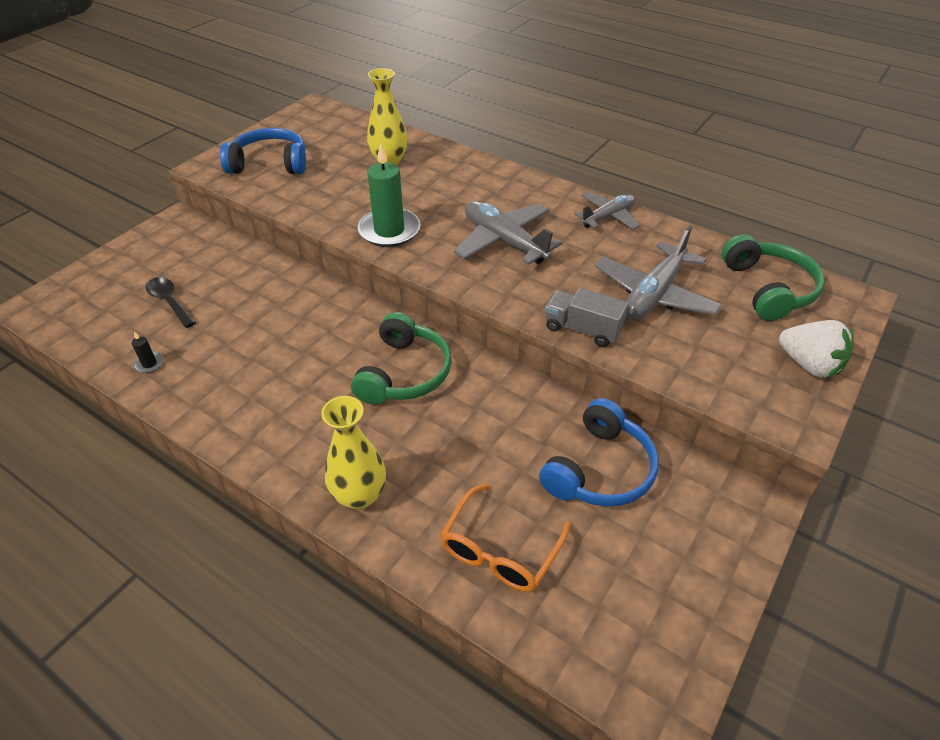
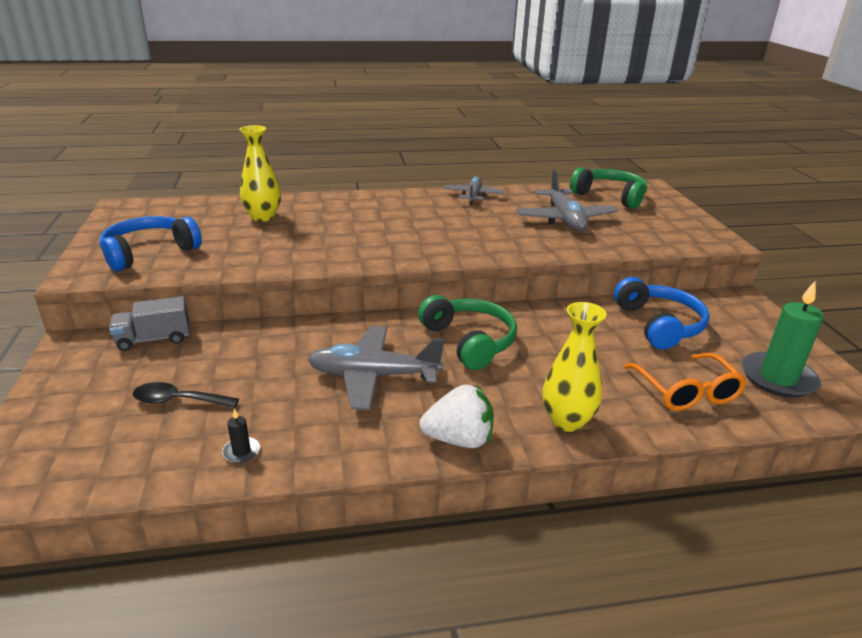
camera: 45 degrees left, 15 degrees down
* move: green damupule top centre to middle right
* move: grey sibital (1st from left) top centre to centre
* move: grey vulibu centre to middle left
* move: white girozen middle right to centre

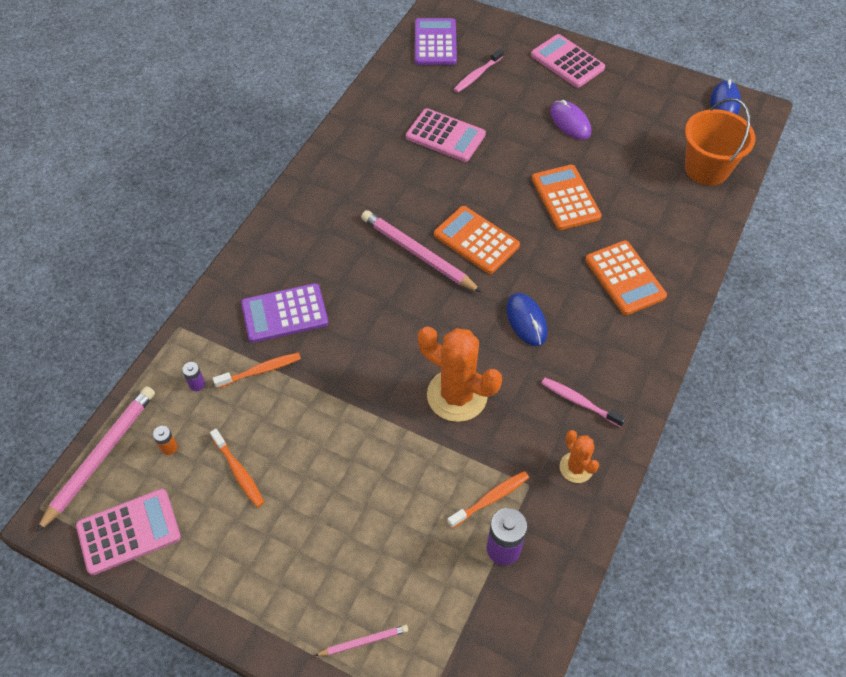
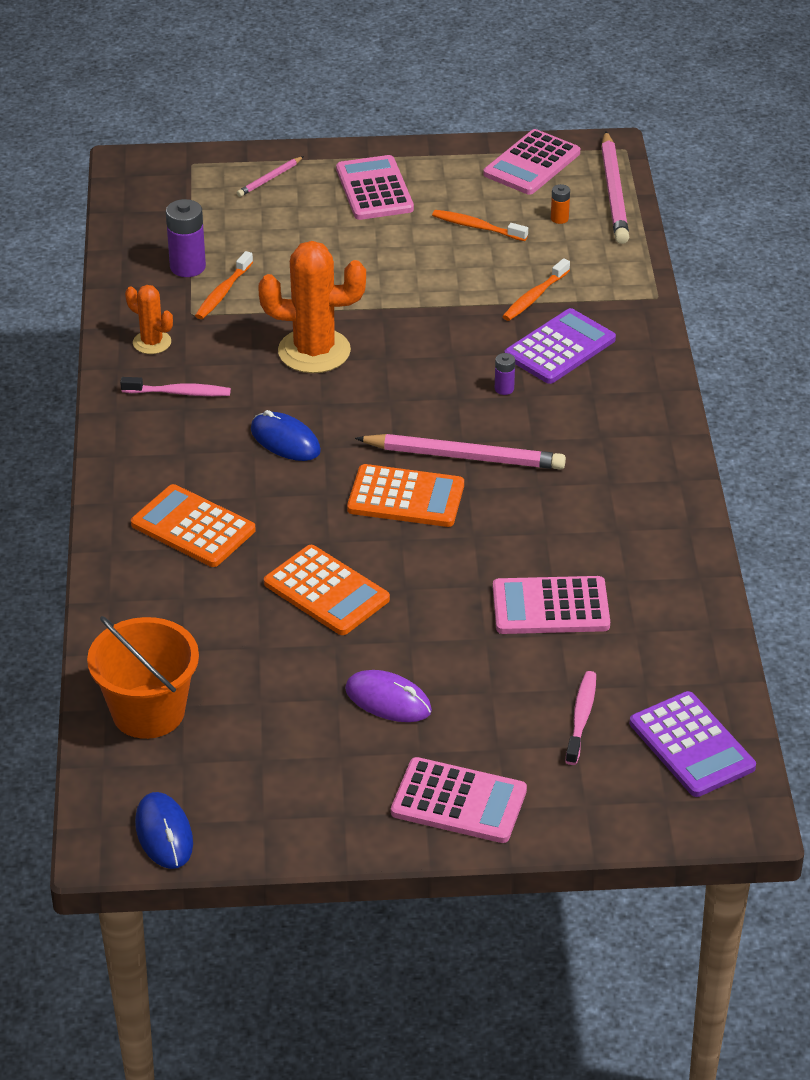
camera: 150 degrees right, 15 degrees down
* move: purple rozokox (1st from left in the first image) middle left to purple rozokox (2nd from left) centre
* insert: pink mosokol (1st from left) top centre

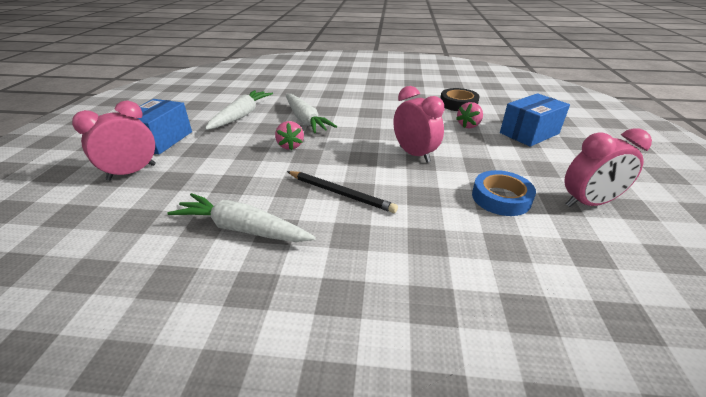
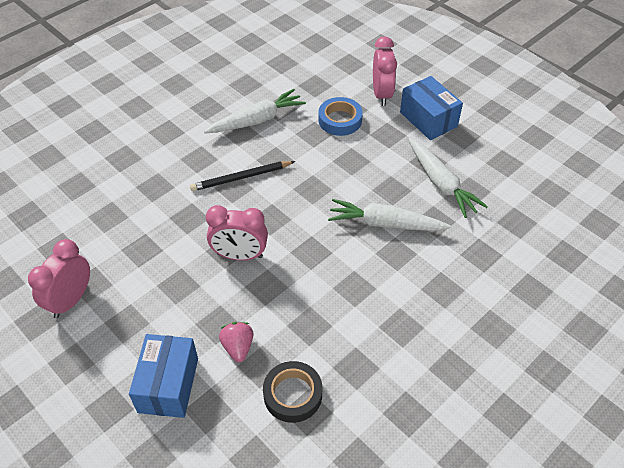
camera: 130 degrees right, 15 degrees up
* delete: pink girozen (1st from left) centre
* move: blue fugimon middle right to top centre

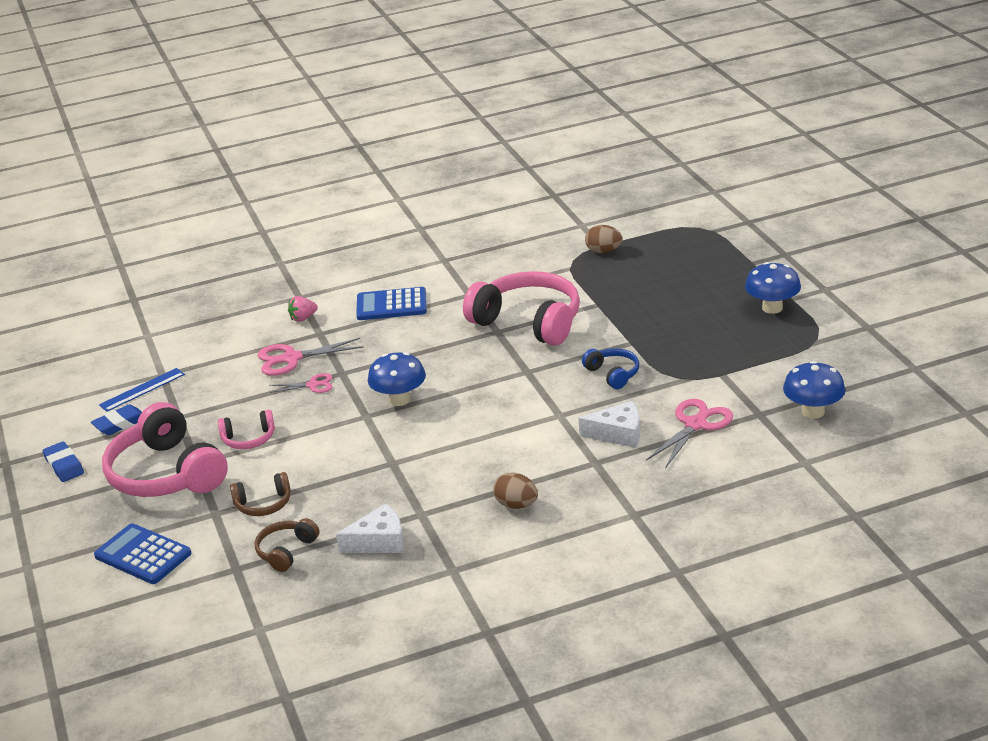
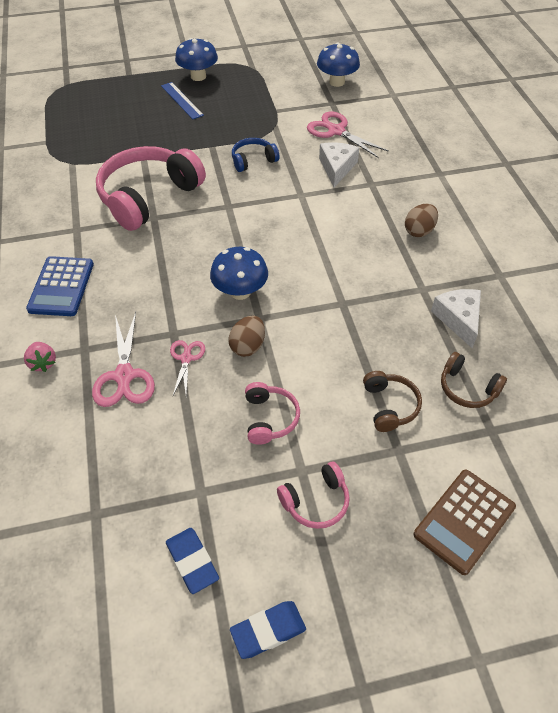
camera: 85 degrees left, 20 degrees up
* move: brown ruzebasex (2nd from left in the first image) top centre to brown ruzebasex (1st from left) centre
* move: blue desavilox middle left to top left
* resize: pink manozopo (1st from left in the first image) middle left = bottom centre x0.48
* recolor: blue mosokol (1st from left) bottom left to brown mosokol bottom right

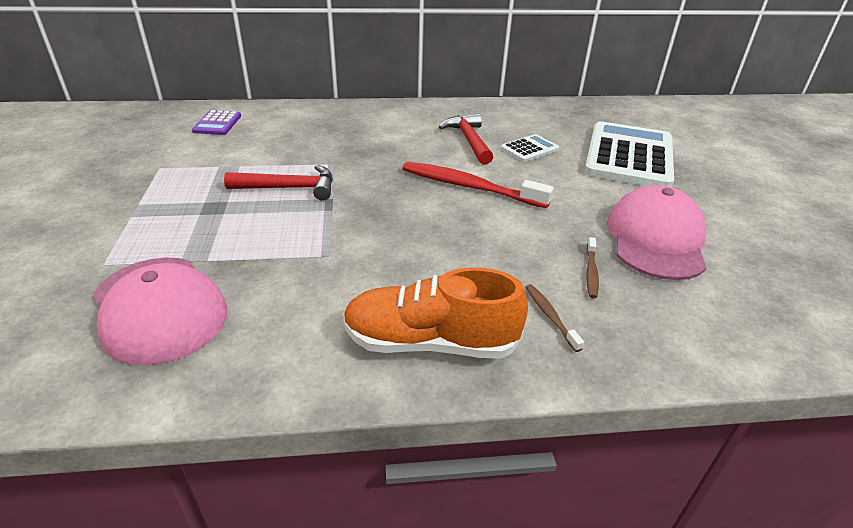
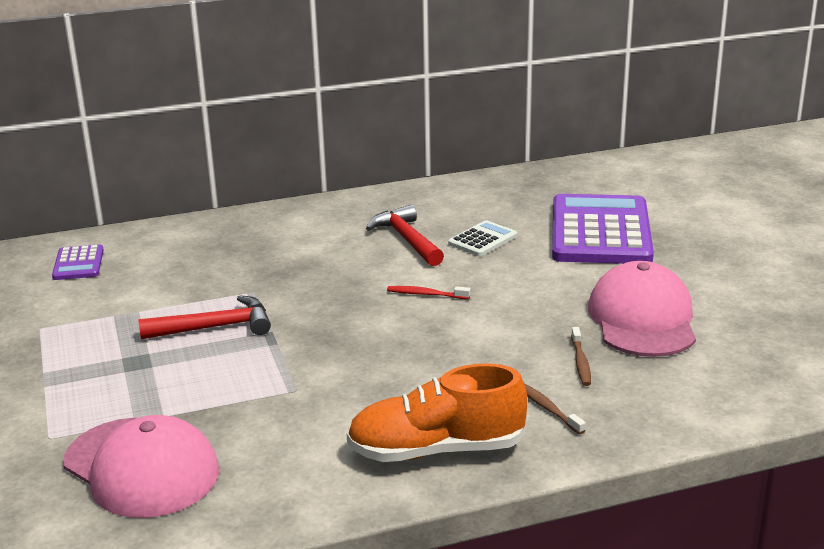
camera: 10 degrees left, 10 degrees down
* recolor: white mosokol (2nd from left) top right to purple mosokol (2nd from left) middle right
* resize: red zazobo centre = centre x0.46

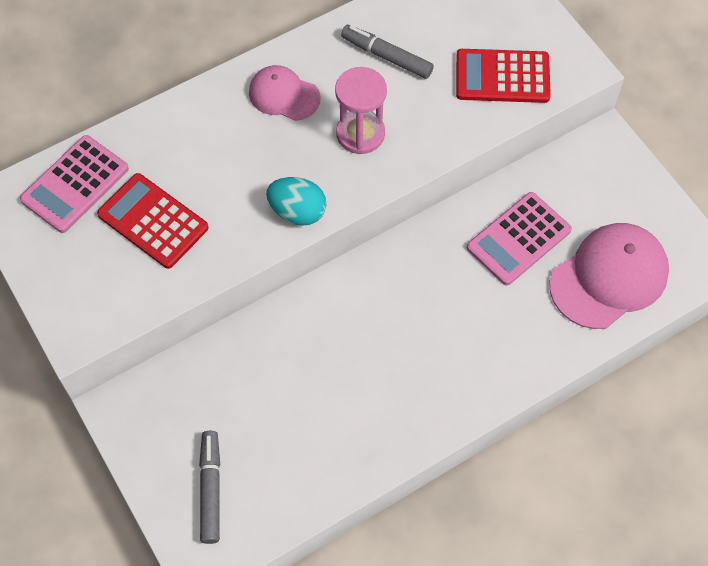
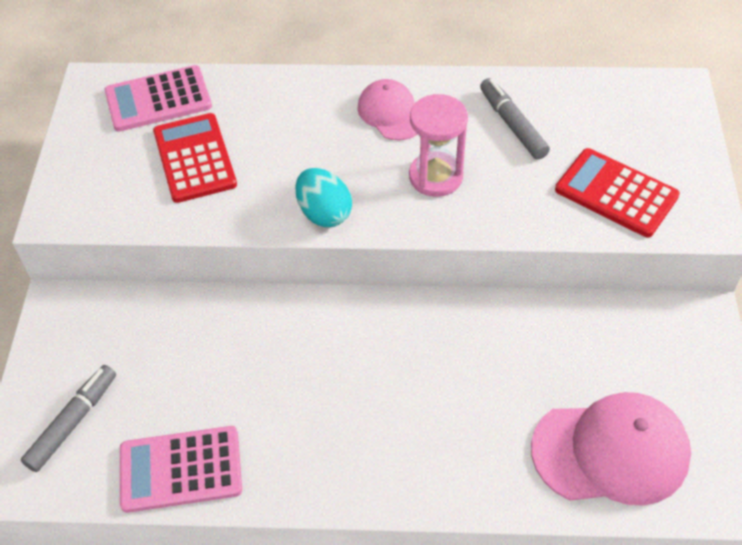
camera: 35 degrees right, 10 degrees down
* move: pink mosokol (2nd from left) middle right to bottom left

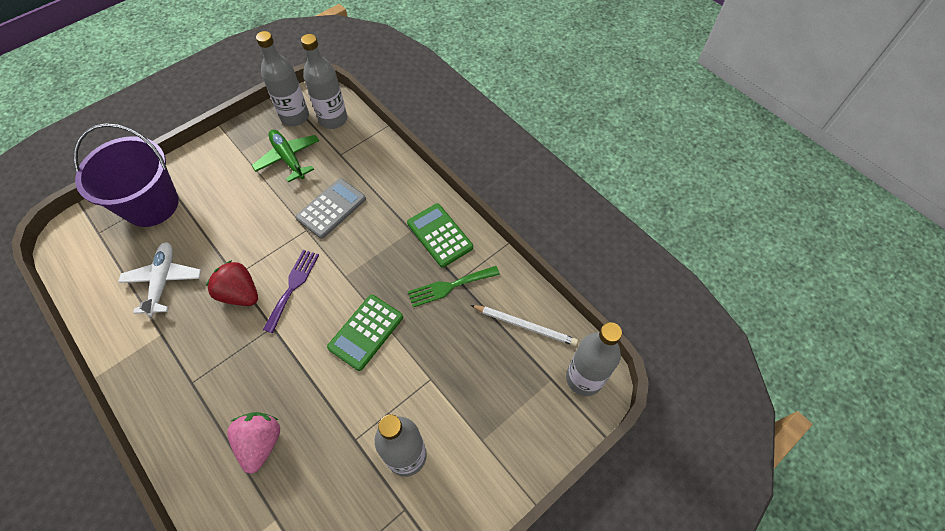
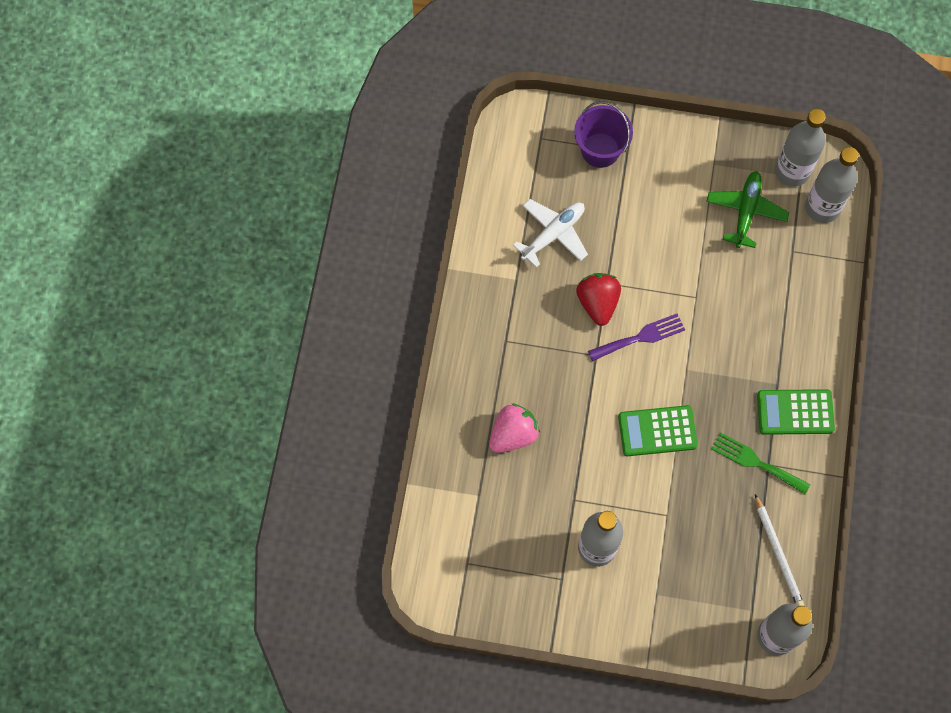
camera: 50 degrees right, 10 degrees up
* resize: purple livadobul top left = top centre x0.66
* delete: grey mosokol centre
* rotate: green mosokol (2nd from left) centre = middle right 105 degrees counterclockwise

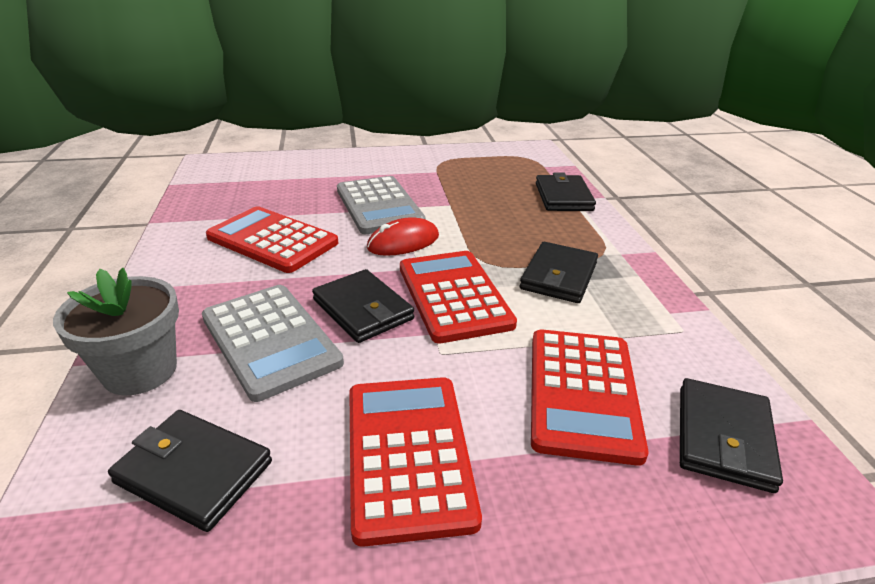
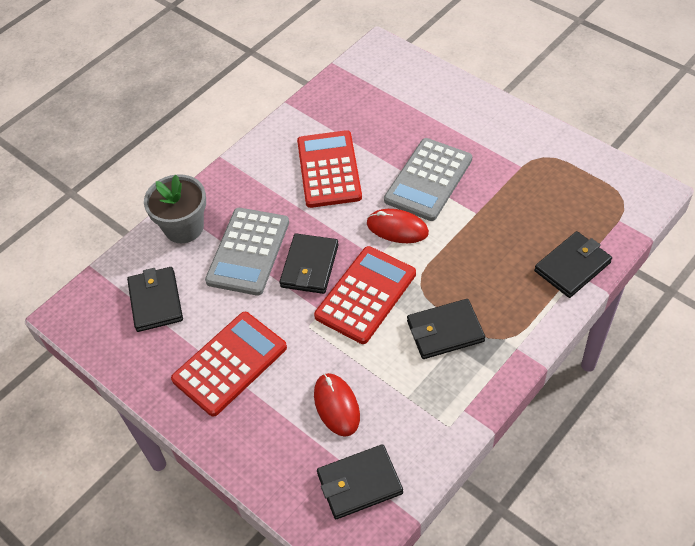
camera: 55 degrees right, 20 degrees up
* replace: red mosokol (4th from left) bottom right to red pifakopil (1st from left) bottom centre

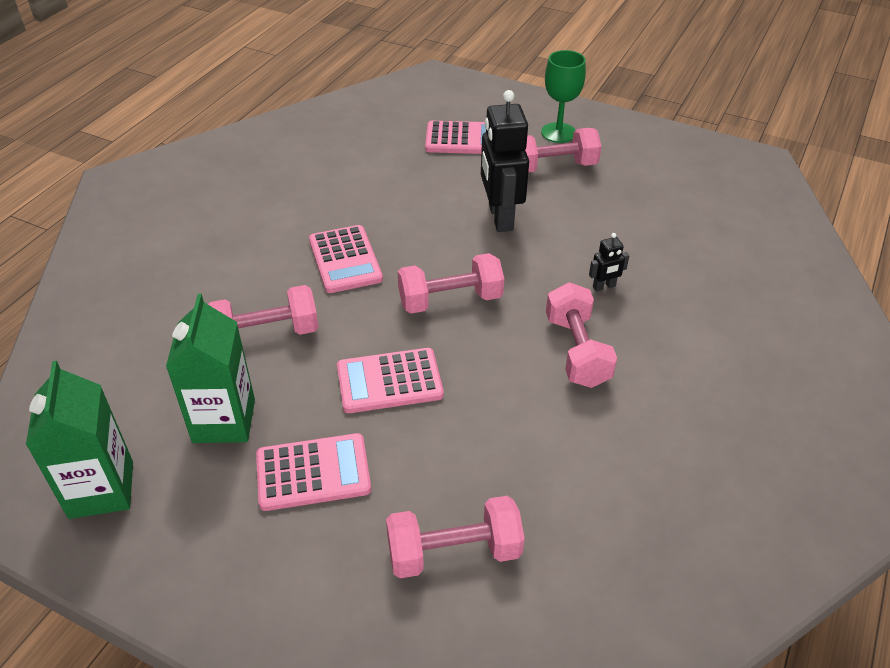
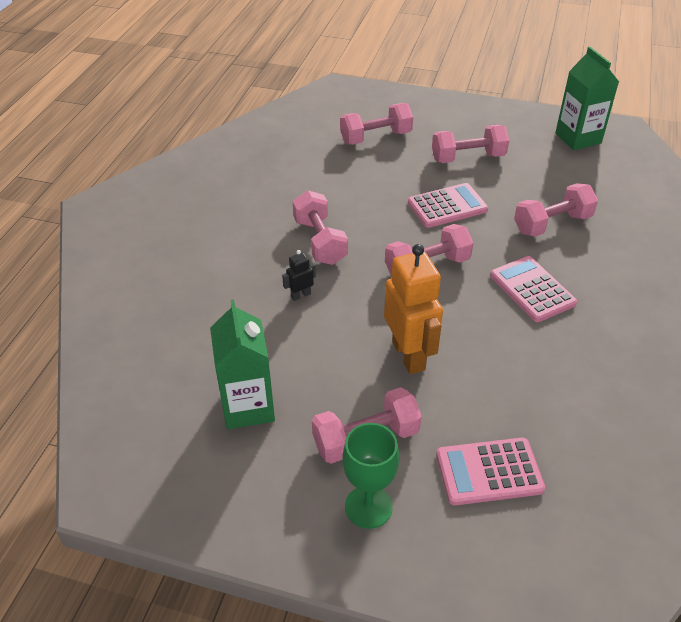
camera: 170 degrees right, 0 degrees up
* recolor: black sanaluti (1st from left) top centre to orange sanaluti centre
* move: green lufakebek (2nd from left in the first image) middle left to green lufakebek (1st from left) centre
* replace: pink mosokol (1st from left) bottom centre to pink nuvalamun (5th from left) top right

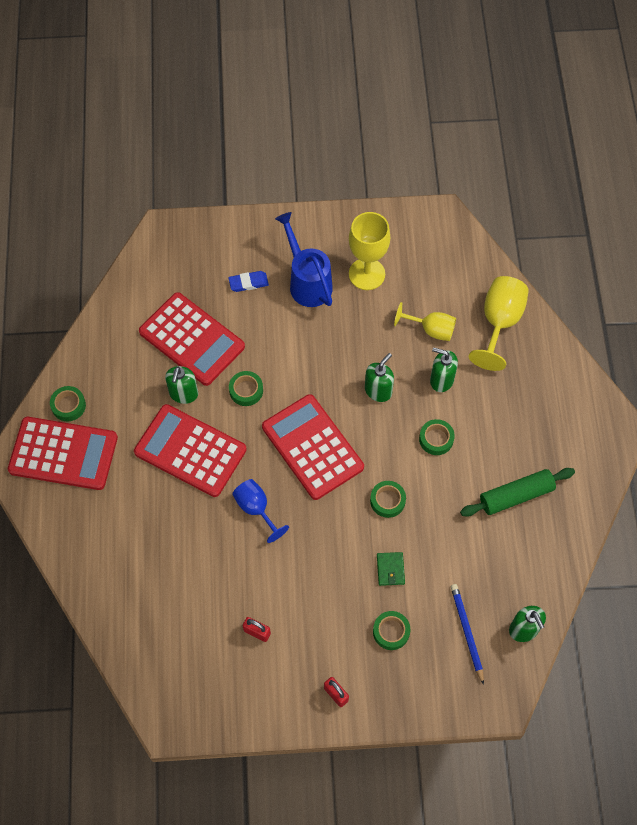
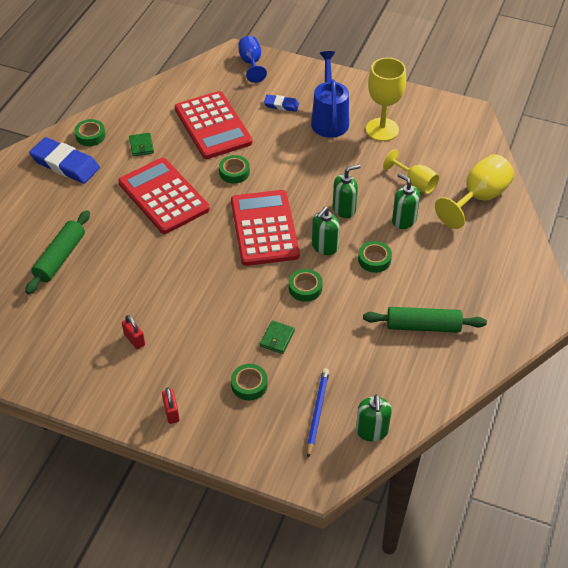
camera: 25 degrees right, 15 degrees down
* move: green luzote (1st from left) middle left to centre
* replace: red mosokol (1st from left) middle left to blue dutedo (1st from left) top left
* move: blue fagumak centre to top centre
* insert: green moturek (1st from left) top left
* insert: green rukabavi (1st from left) middle left

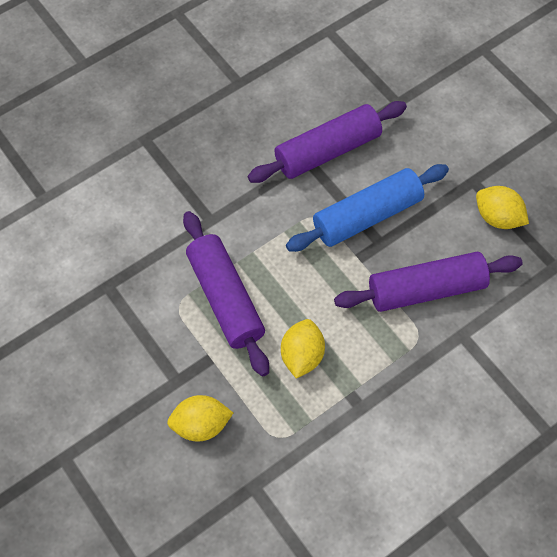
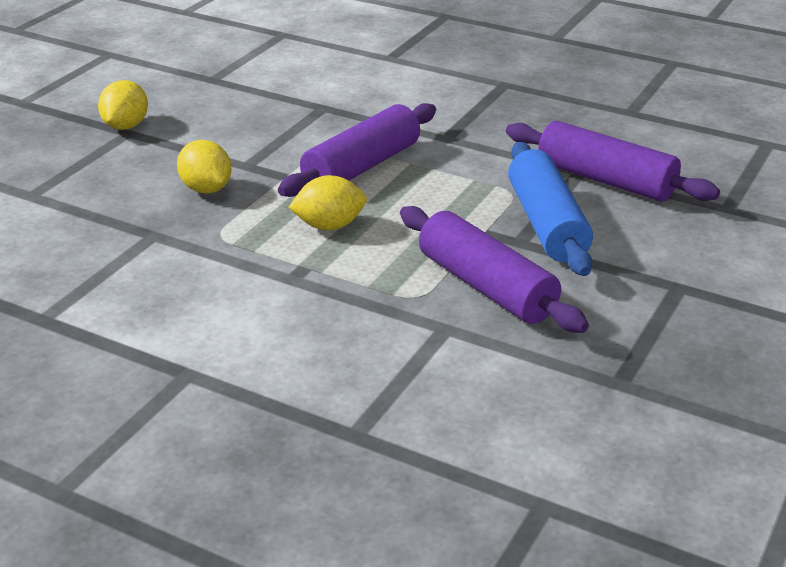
camera: 65 degrees right, 30 degrees down
* rotate: blue rukabavi centre = middle right 45 degrees clockwise
* move: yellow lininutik (3rd from left in the first image) middle right to yellow lininutik (1st from left) top left

